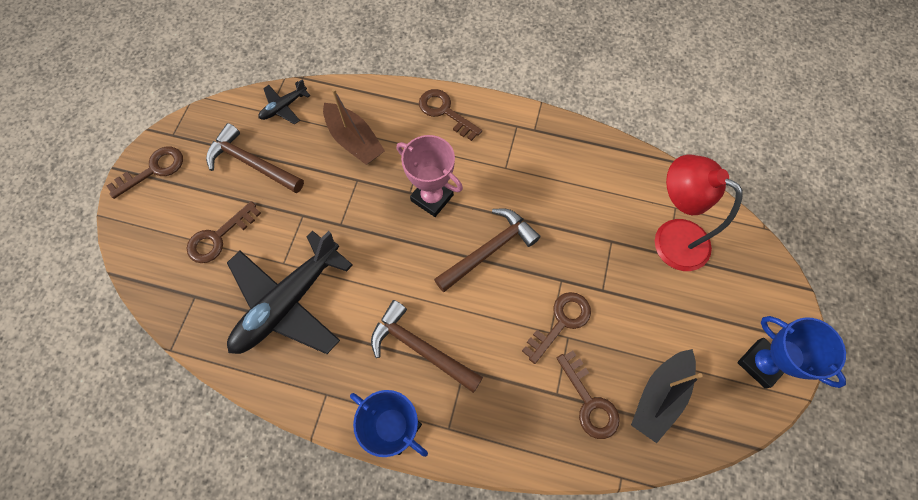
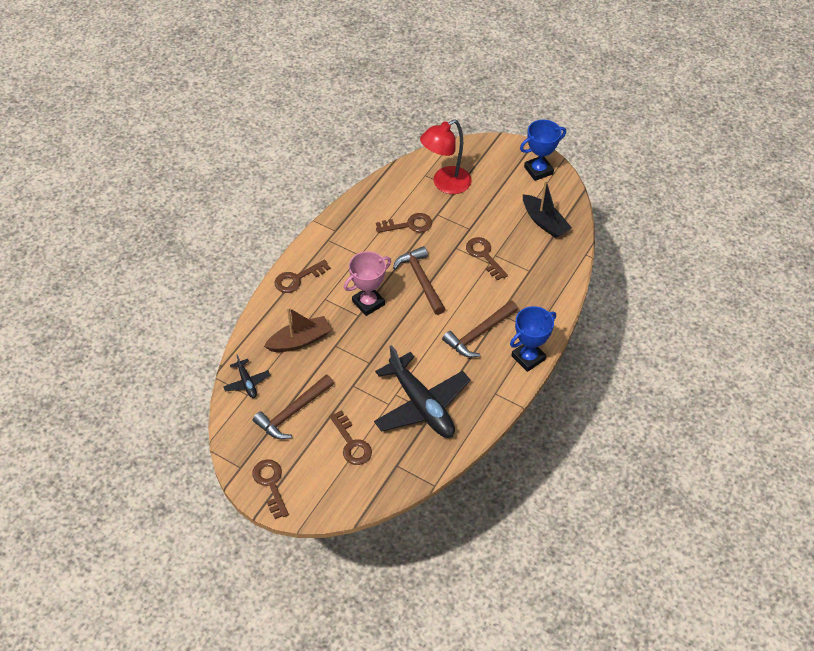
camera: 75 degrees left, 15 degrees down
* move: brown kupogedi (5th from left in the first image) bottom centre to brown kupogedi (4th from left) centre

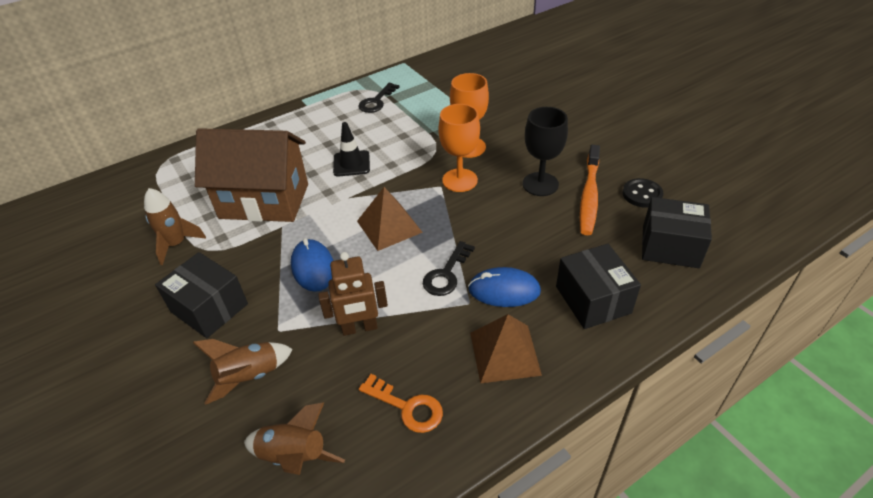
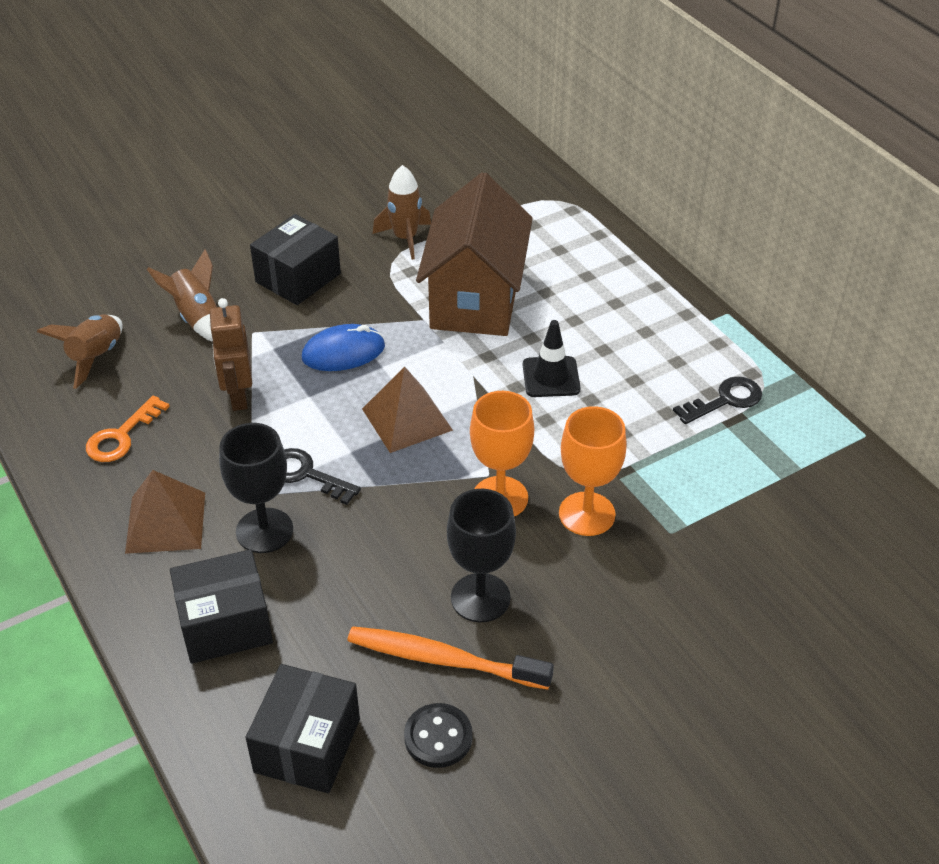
camera: 90 degrees right, 0 degrees up
* rotate: black kupogedi (1st from left in the first image) top centre = middle right 120 degrees clockwise
* replace: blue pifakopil (2nd from left) centre to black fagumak (1st from left) middle left

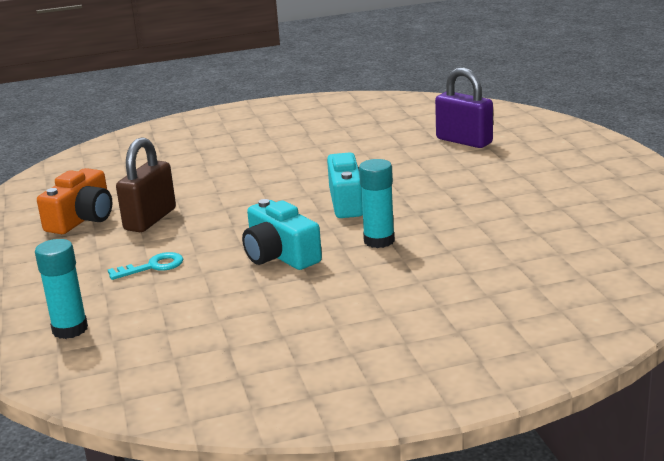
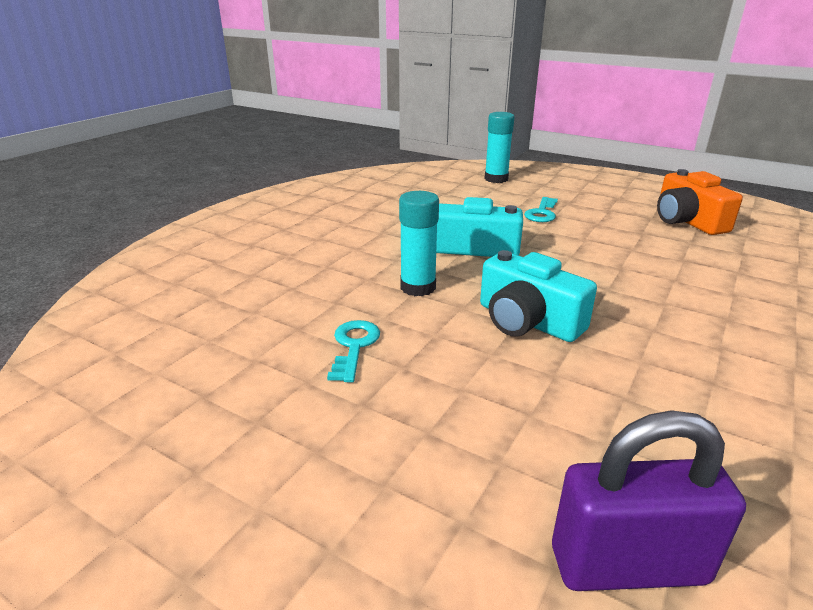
camera: 135 degrees right, 5 degrees up
* delete: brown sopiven middle left
* insert: turquoise kupogedi (1st from left) centre

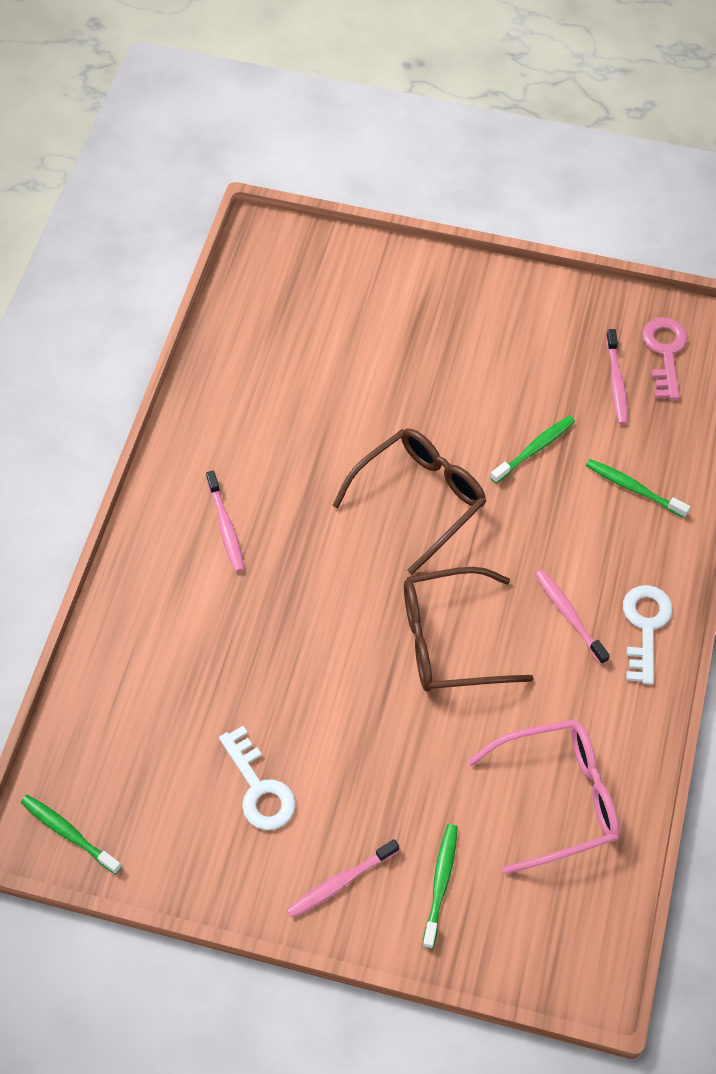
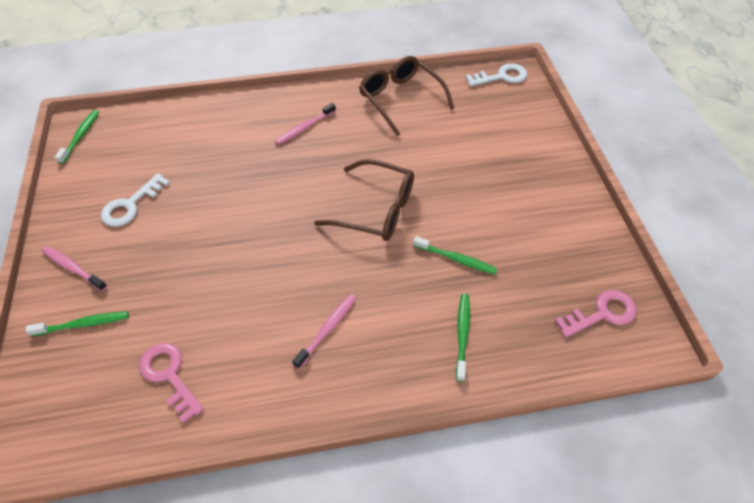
camera: 65 degrees right, 5 degrees down
* delete: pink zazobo (4th from left) middle right
* move: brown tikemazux (2nd from left) centre to top centre
* move: white kupogedi (2nd from left) middle right to top centre
* replace: pink tikemazux bottom right to pink kupogedi (1st from left) bottom left

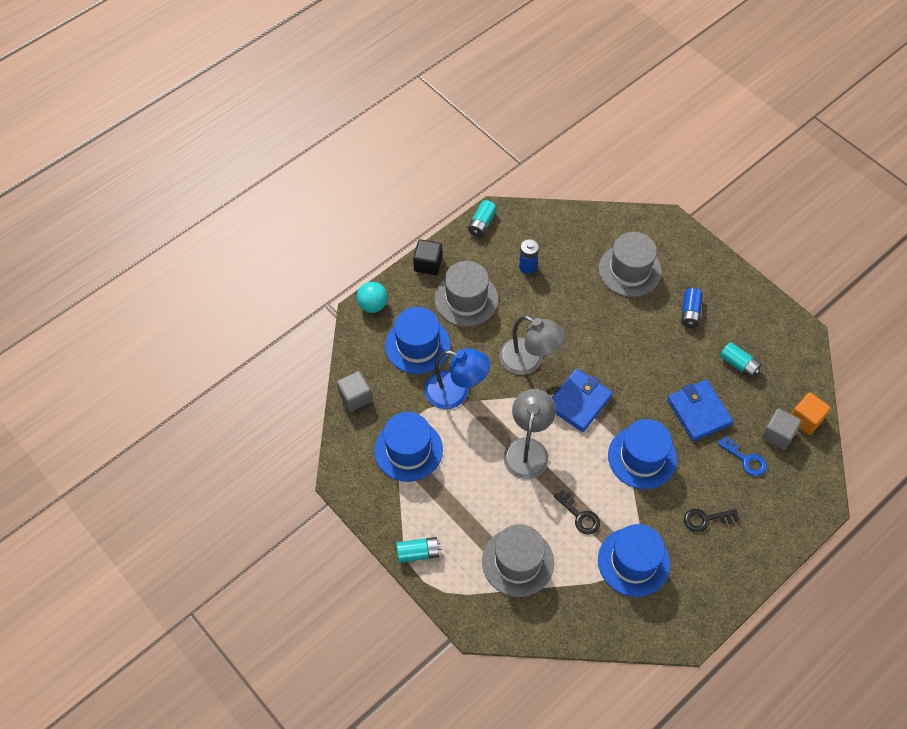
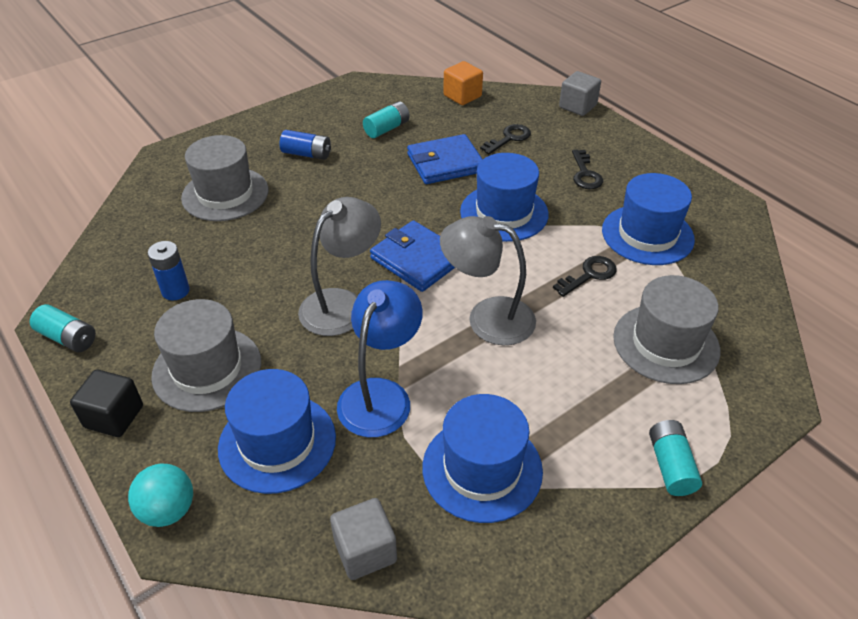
camera: 85 degrees left, 15 degrees down
* move: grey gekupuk (2nd from left) middle right to top right
* recolor: blue kupogedi middle right to black kupogedi (1st from left) top centre

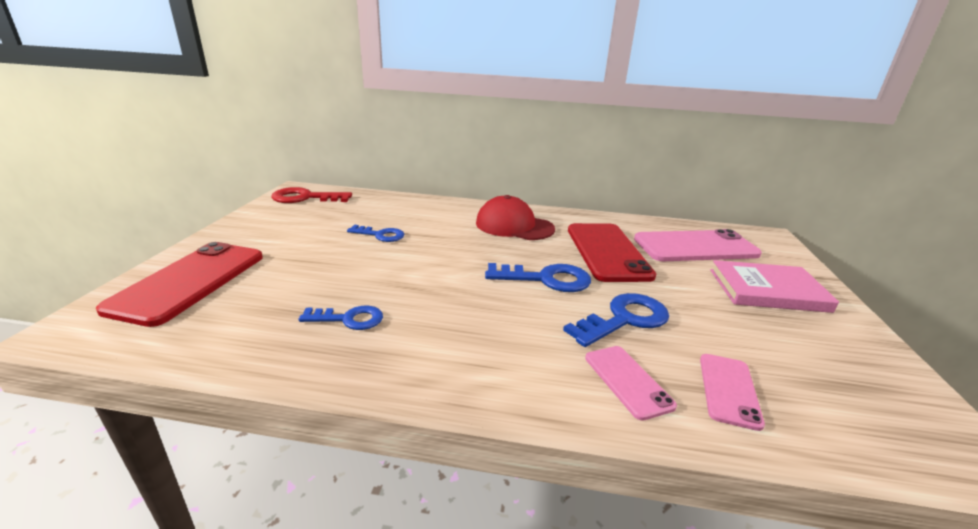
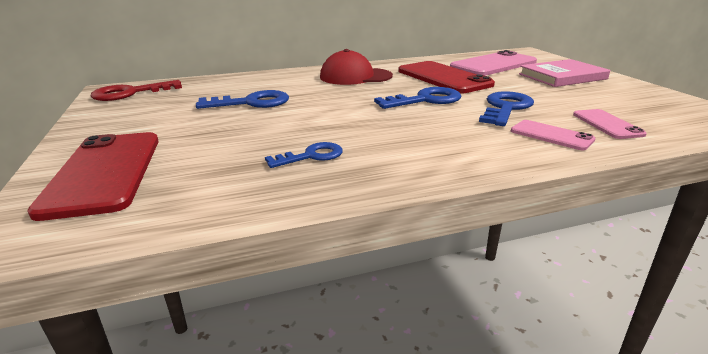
camera: 25 degrees left, 0 degrees up
* resize: blue kupogedi (2nd from left in the first image) centre = top centre x1.55

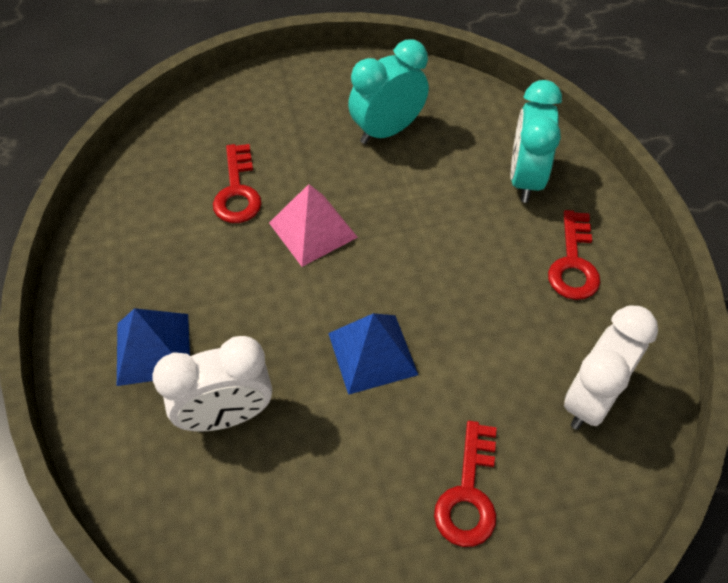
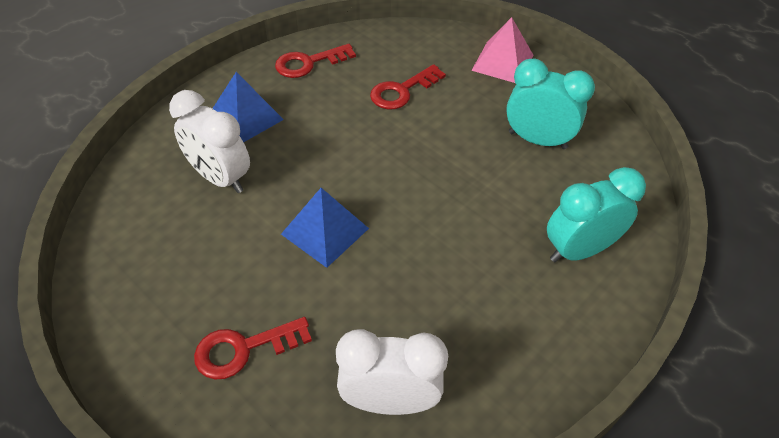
camera: 55 degrees right, 5 degrees down
* move: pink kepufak centre to top centre
* move: red kupogedi (3rd from left in the first image) middle right to red kupogedi (2nd from left) top centre

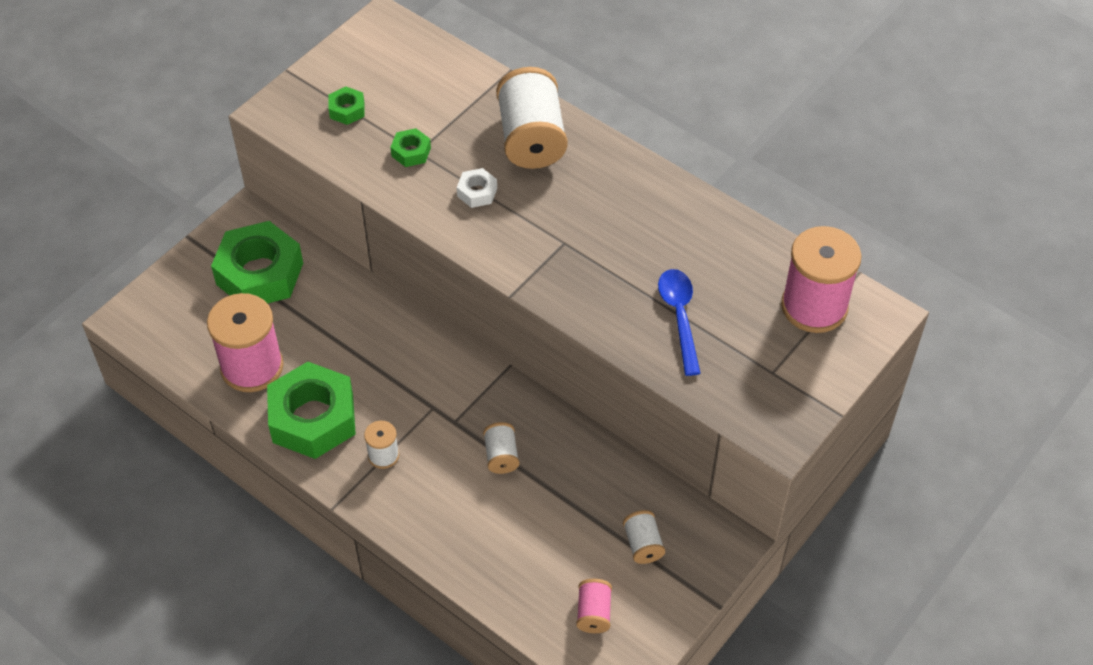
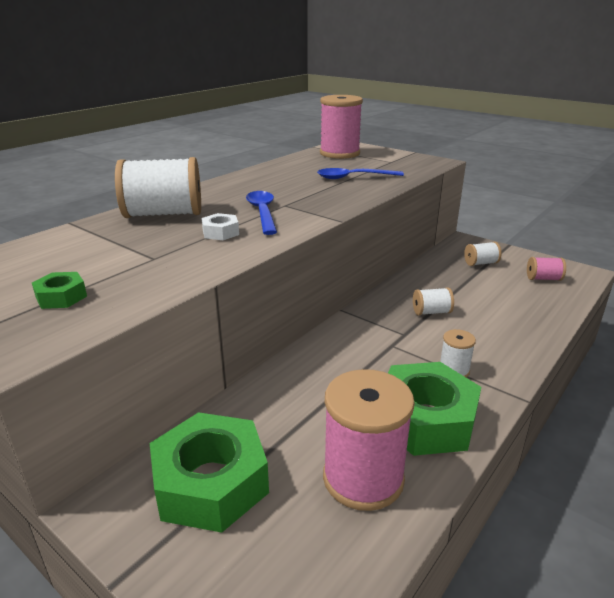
camera: 90 degrees left, 25 degrees down
* delete: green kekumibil (4th from left) top centre
* insert: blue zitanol (1st from left) centre

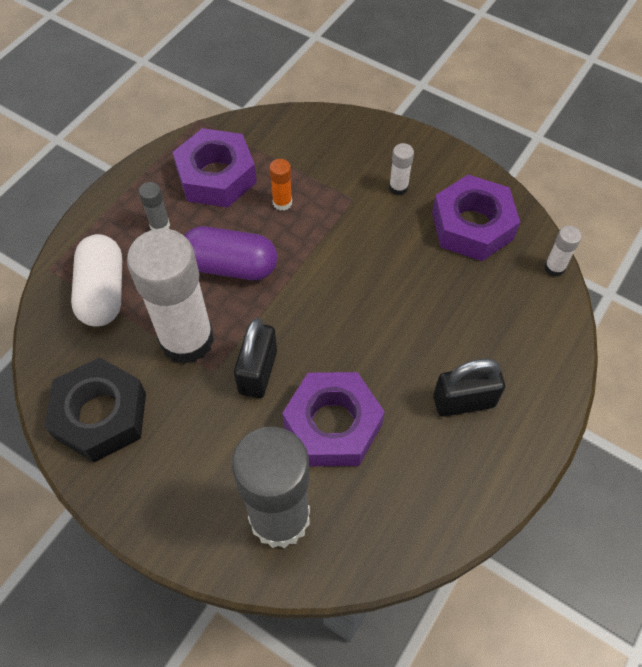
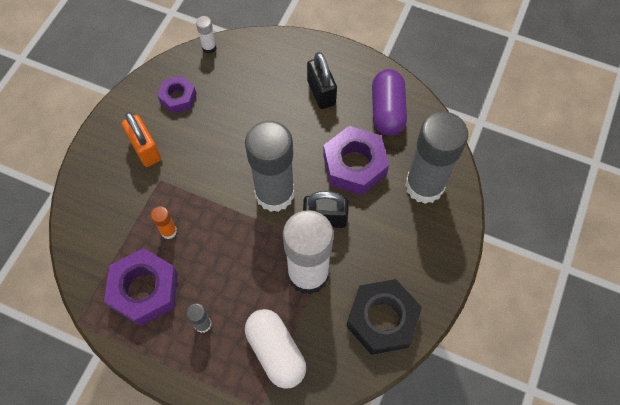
camera: 100 degrees left, 5 degrees up
* replace: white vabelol (2nd from left) top centre to orange sopiven middle left
* resize: purple kekumibil (3rd from left in the first image) top right = top left x0.59
* move: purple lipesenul centre to top centre
* rotate: white lipesenul middle left = bottom centre 75 degrees clockwise
* insert: grey vabelol (2nd from left) centre

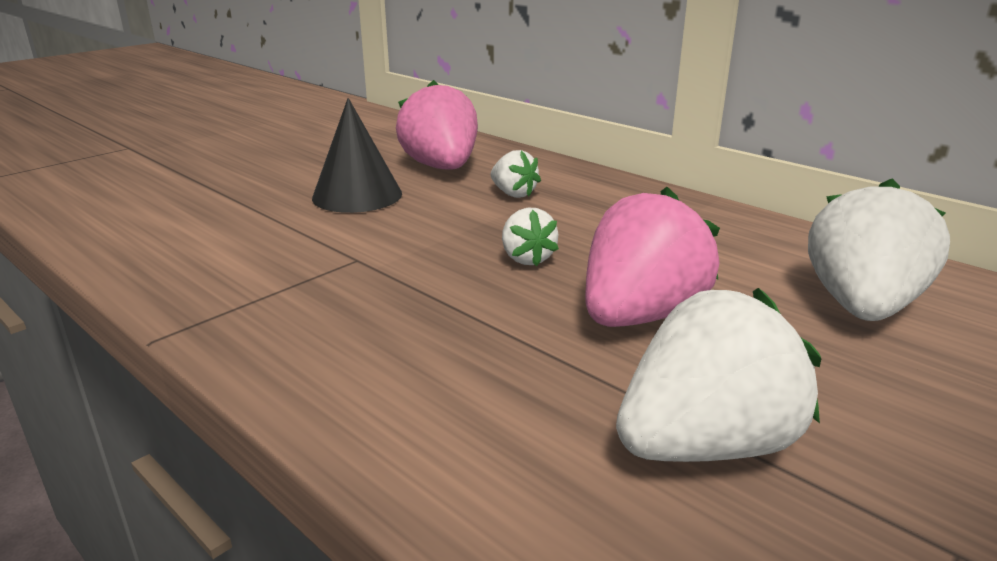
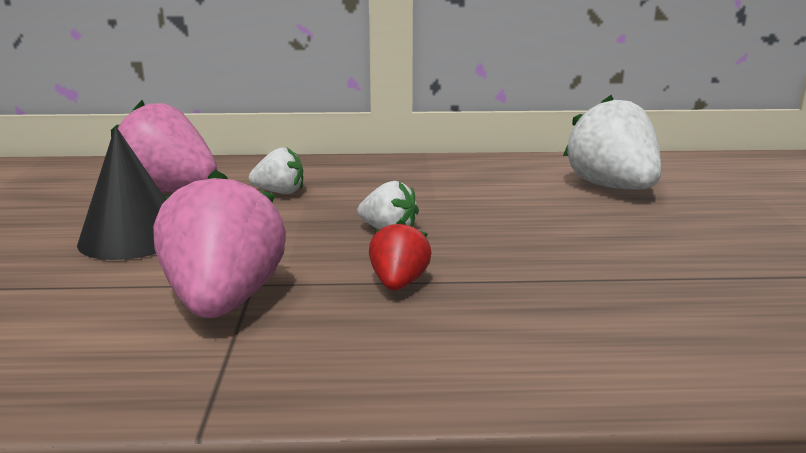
camera: 45 degrees left, 5 degrees down
* move: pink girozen (2nd from left) centre to middle left
* delete: white girozen (3rd from left) bottom right
* insert: red girozen centre

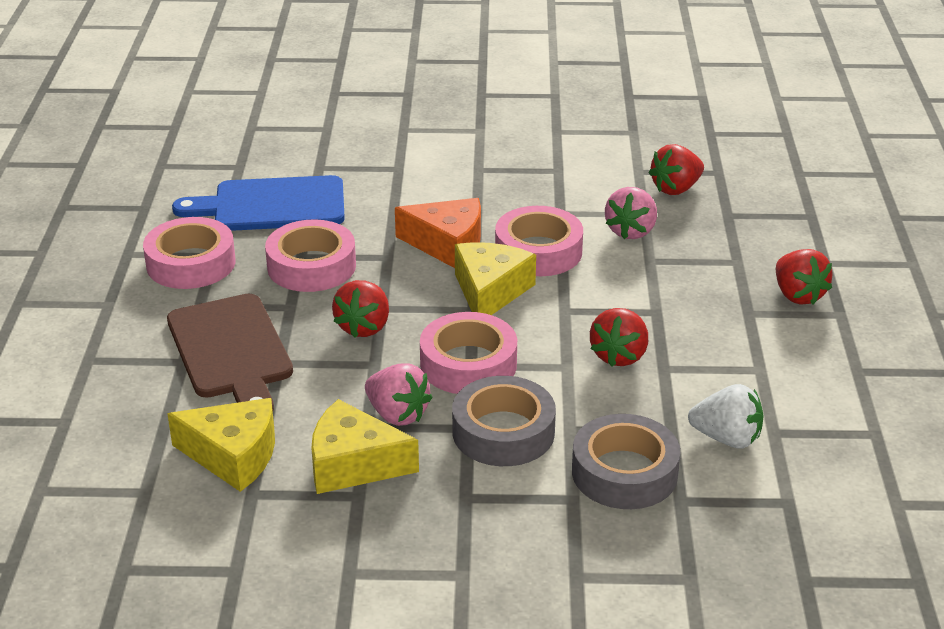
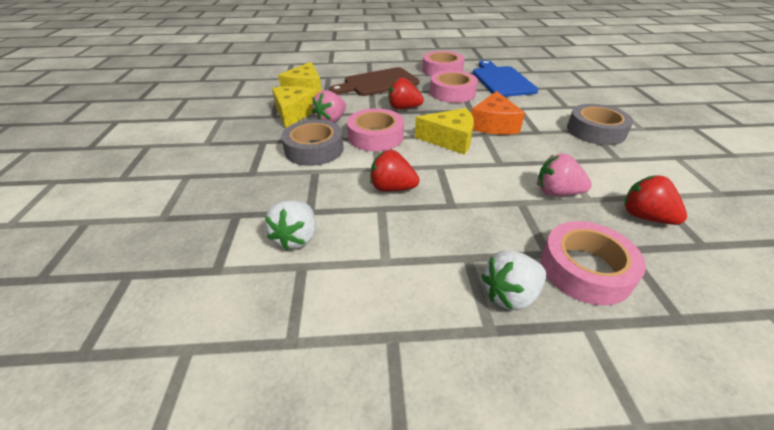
camera: 85 degrees right, 5 degrees up
* move: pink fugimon (4th from left) centre to middle right
* recolor: red girozen (4th from left) middle right to white girozen (2nd from left) centre
* move: grey fugimon (2nd from left) bottom centre to top right

